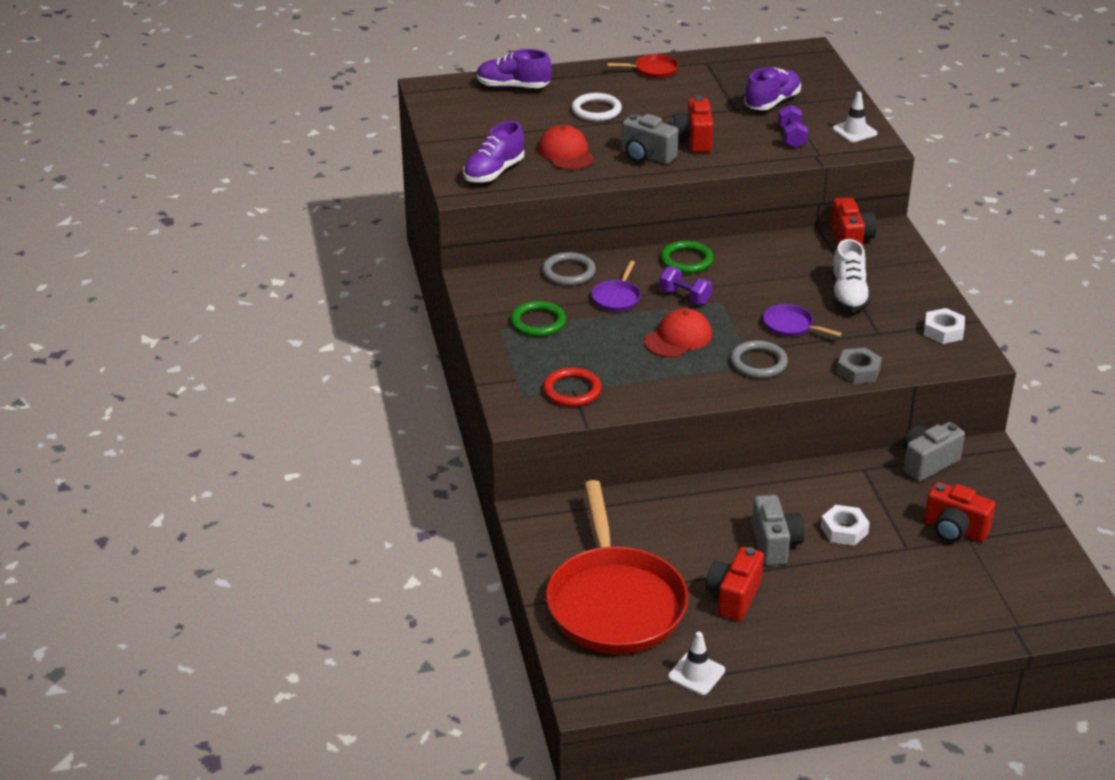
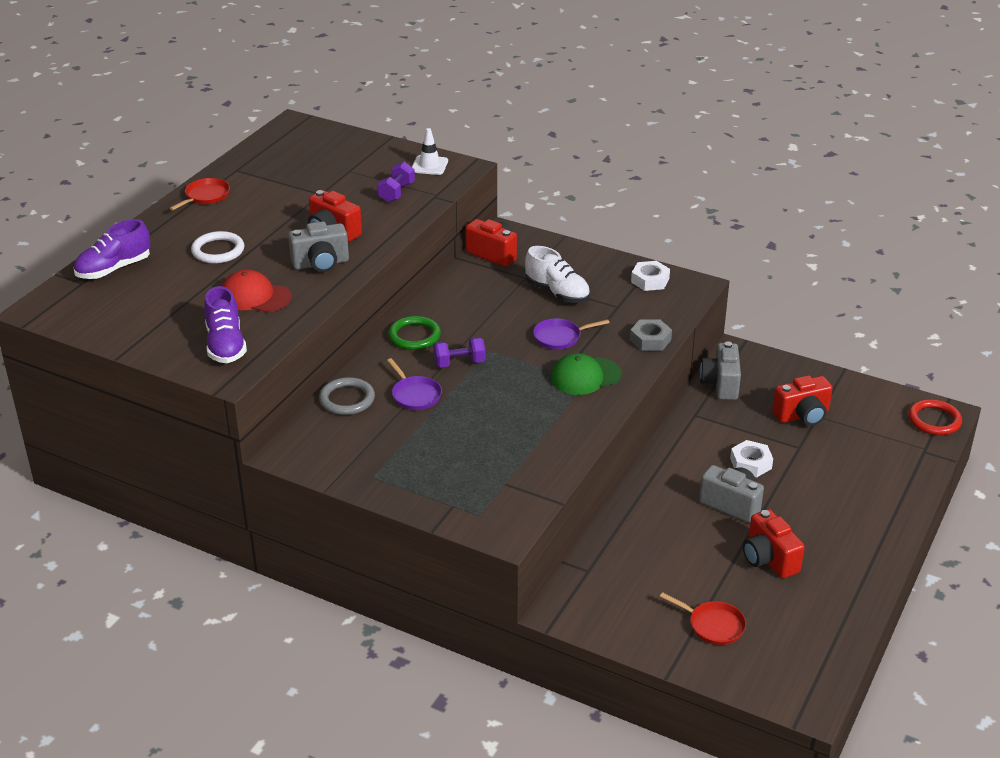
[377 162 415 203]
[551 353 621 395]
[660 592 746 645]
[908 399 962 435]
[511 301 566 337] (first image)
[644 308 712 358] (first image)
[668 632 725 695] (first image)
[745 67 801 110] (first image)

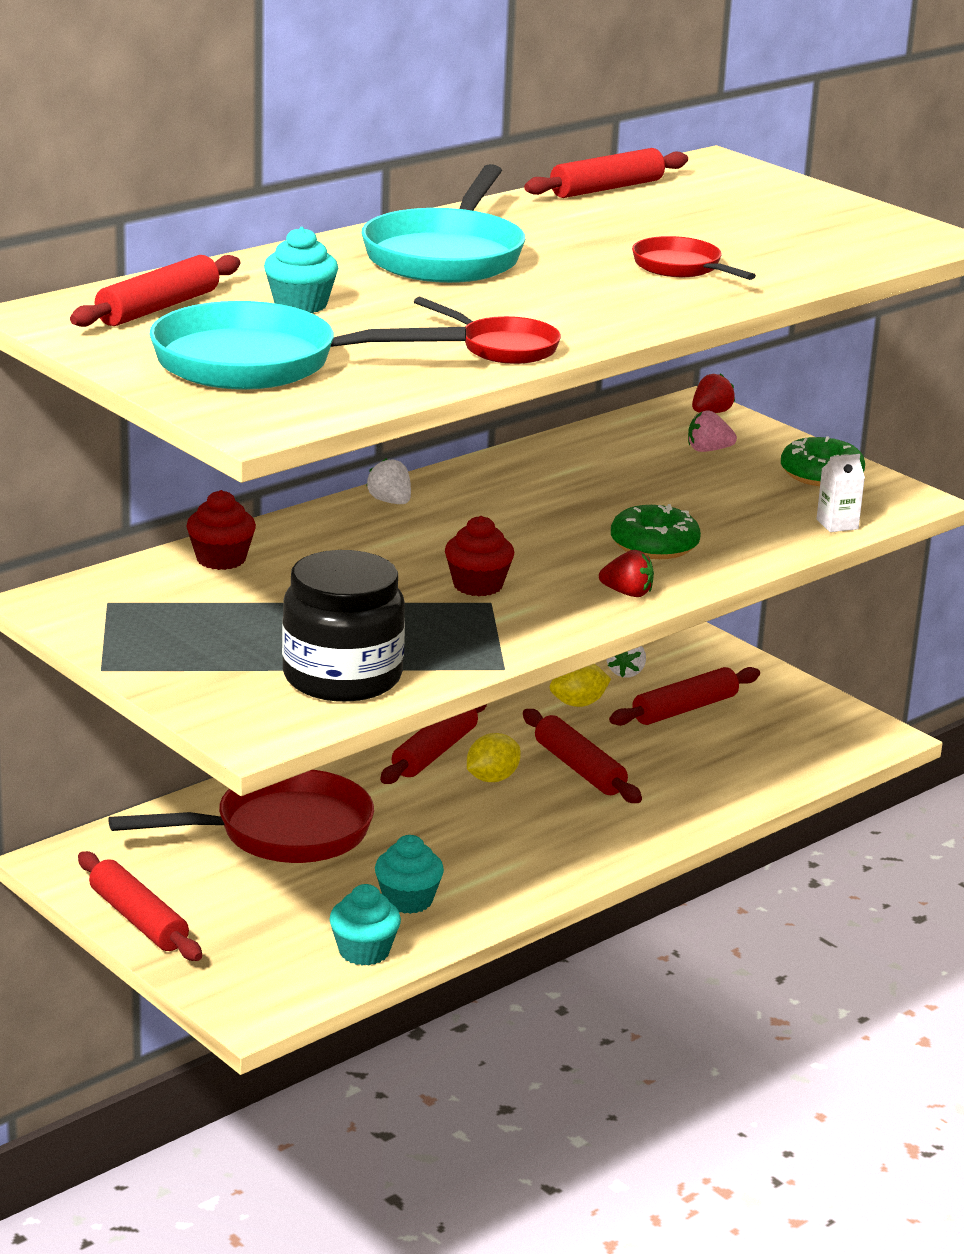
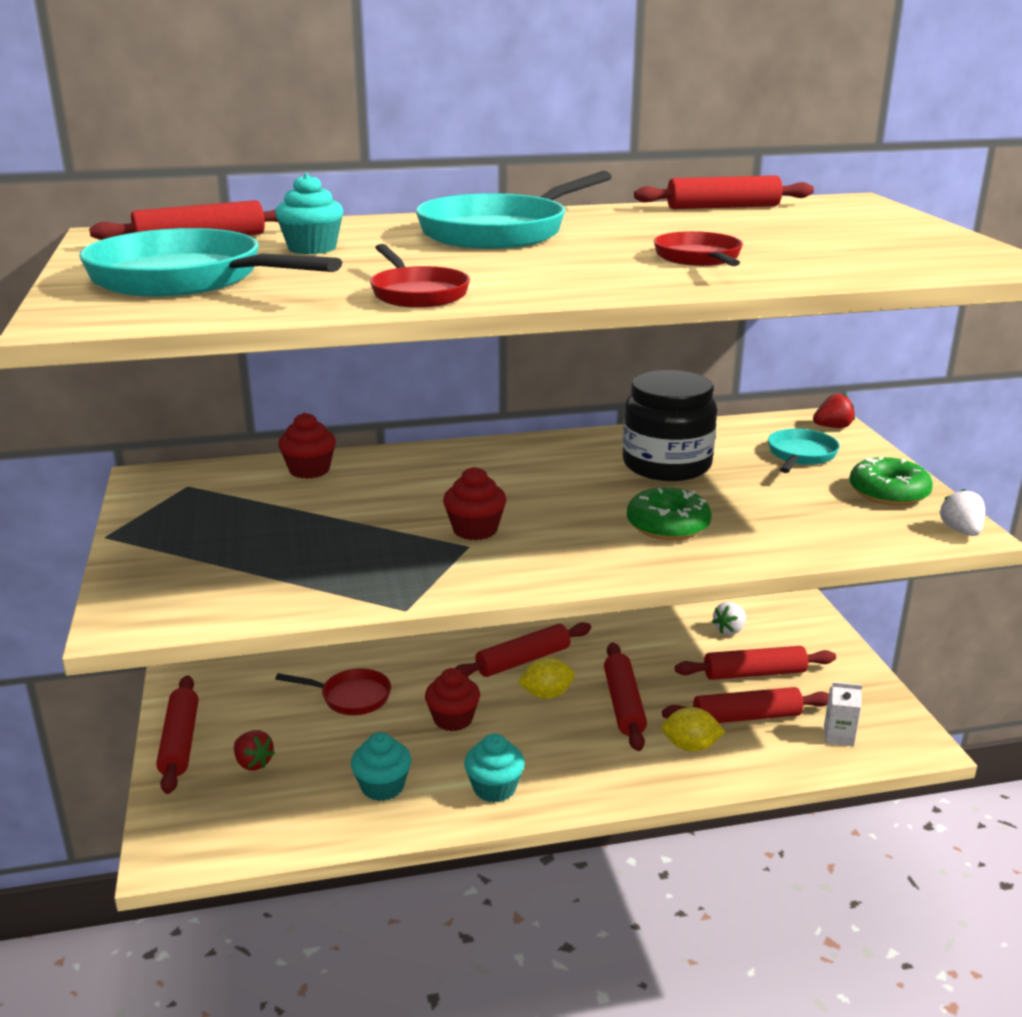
[234 730 275 771]
[275 669 391 715]
[425 668 480 731]
[464 734 525 803]
[623 370 717 481]
[661 707 725 752]
[662 687 829 723]
[768 429 840 473]
[824 682 862 747]
[940 489 985 536]

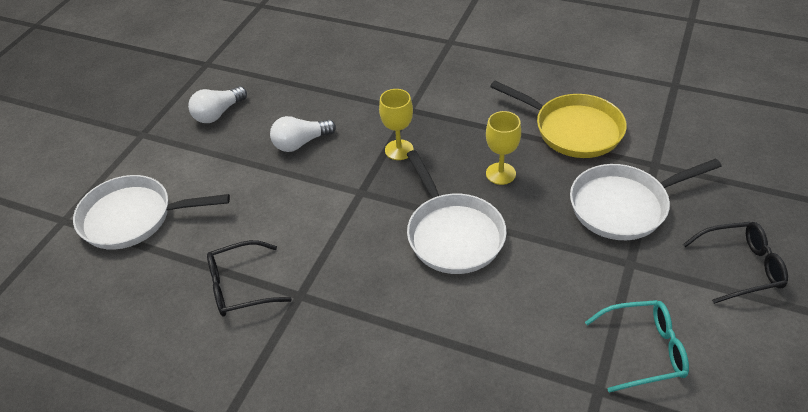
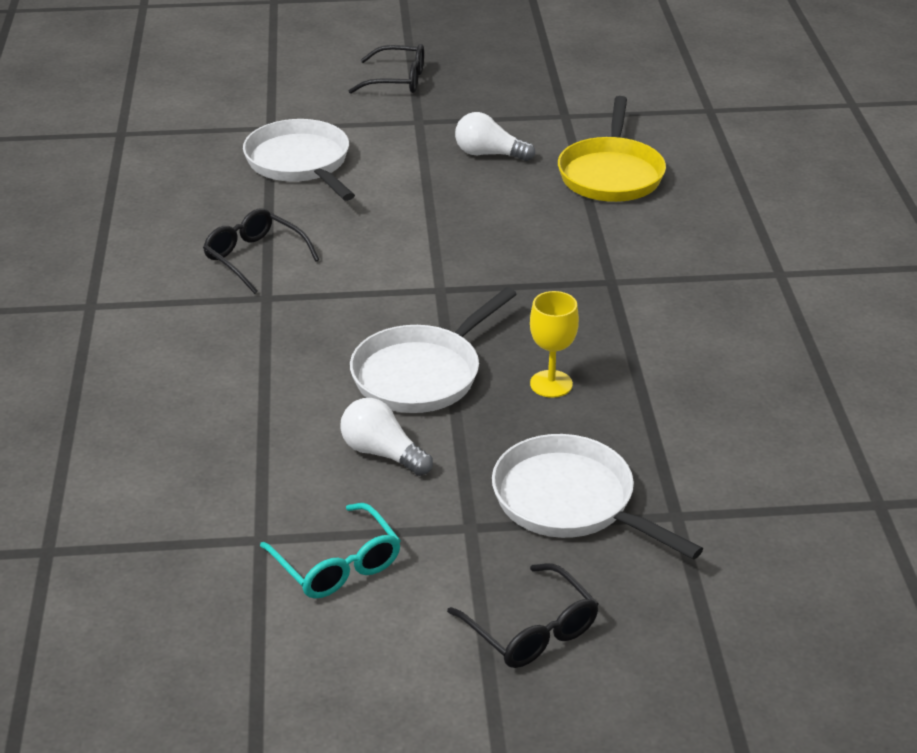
[340 398 433 476]
[349 44 424 94]
[558 96 666 202]
[379 89 414 160] (first image)

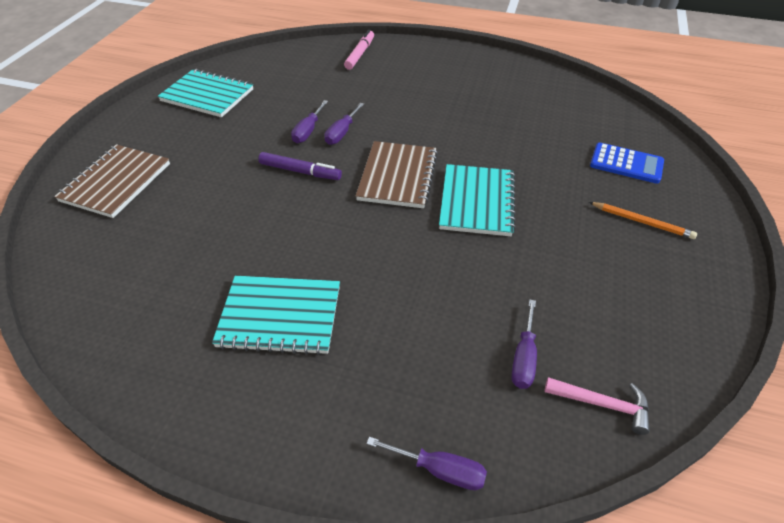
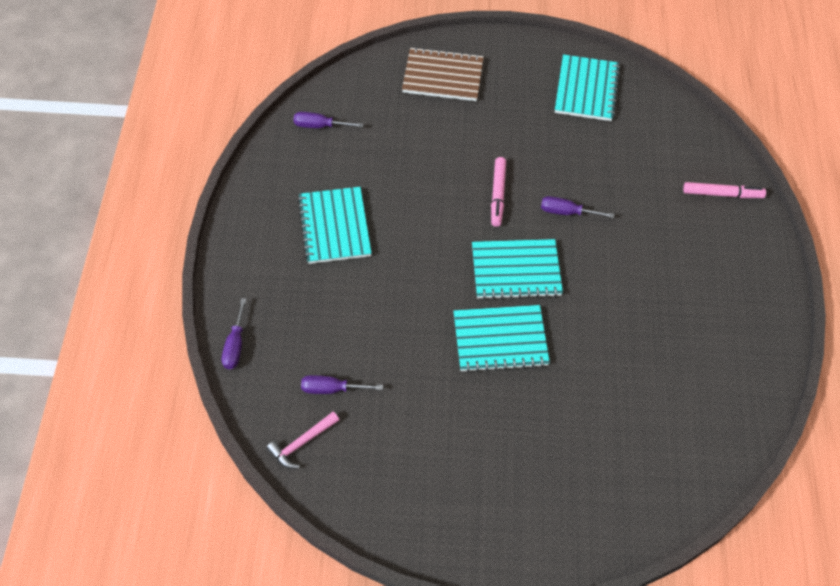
[266 412 339 469]
[294 112 363 128]
[472 239 563 300]
[491 157 506 227]
[589 202 697 239] (first image)
[590 143 664 184] (first image)

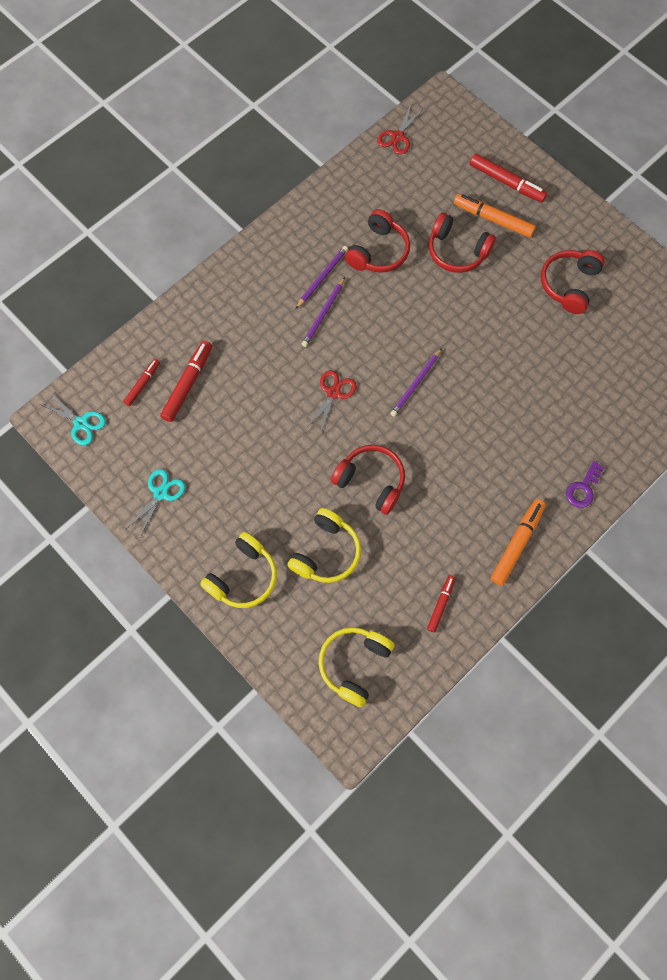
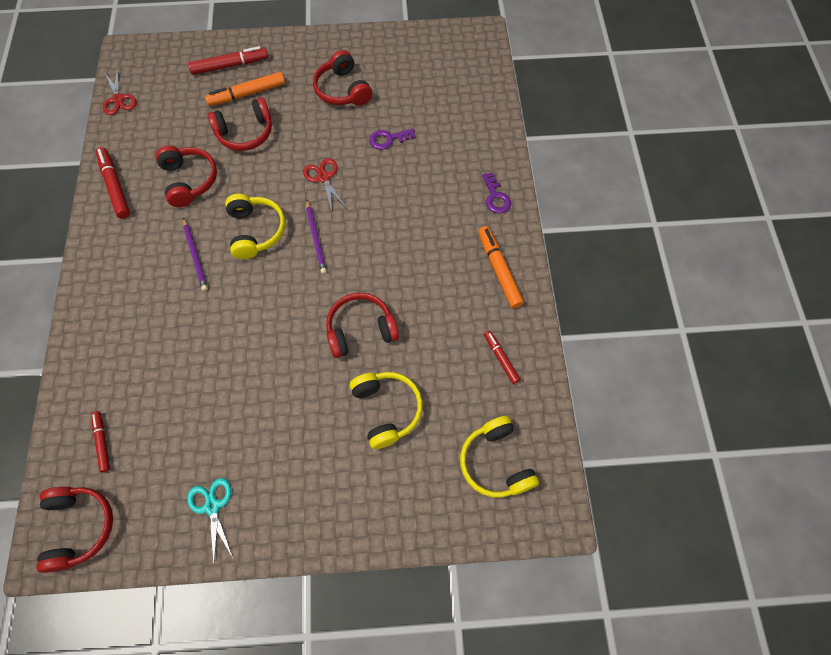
[36 487 113 573]
[96 147 130 219]
[225 194 285 259]
[303 158 347 211]
[369 128 416 150]
[296 246 348 309] (first image)

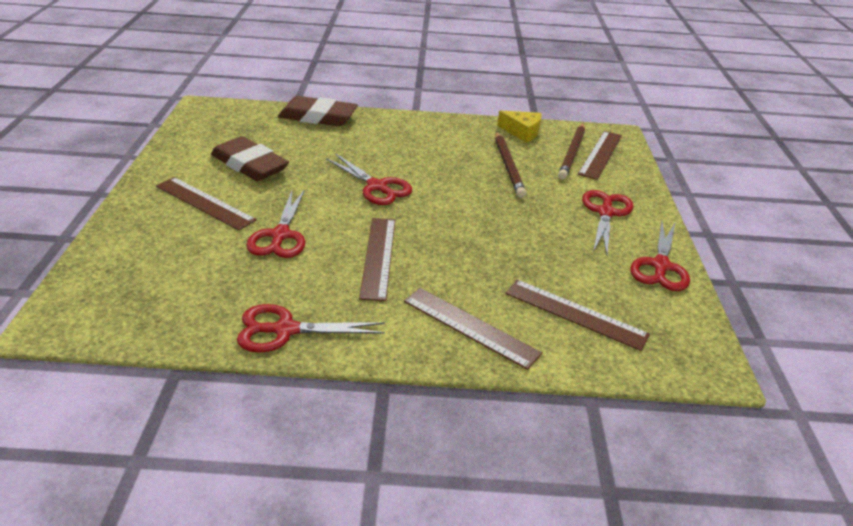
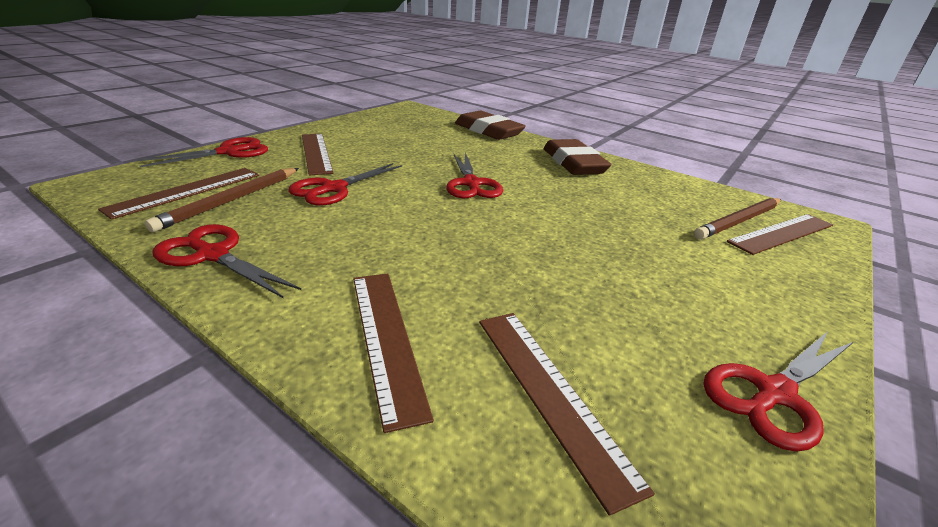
[98 168 259 220]
[137 137 268 167]
[144 168 299 232]
[544 139 612 175]
[497 111 542 143] (first image)

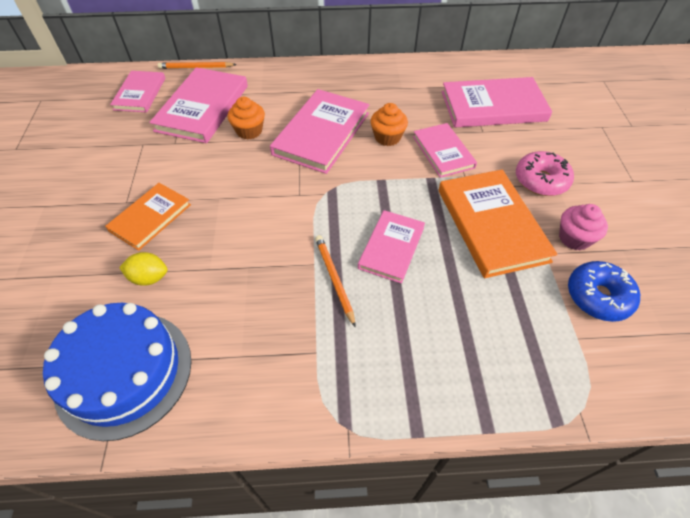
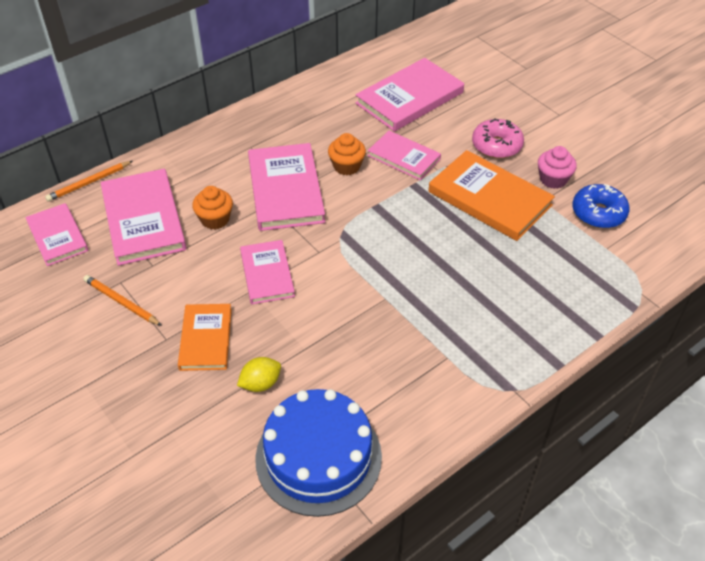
[83 275 162 326]
[240 240 295 304]

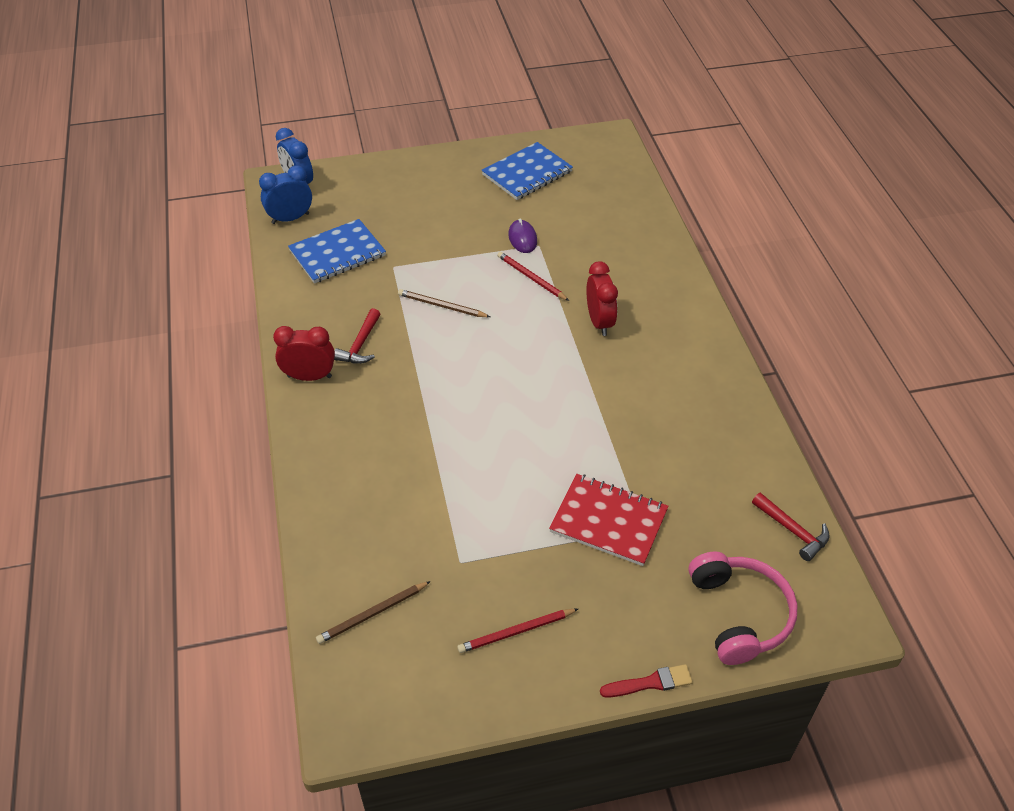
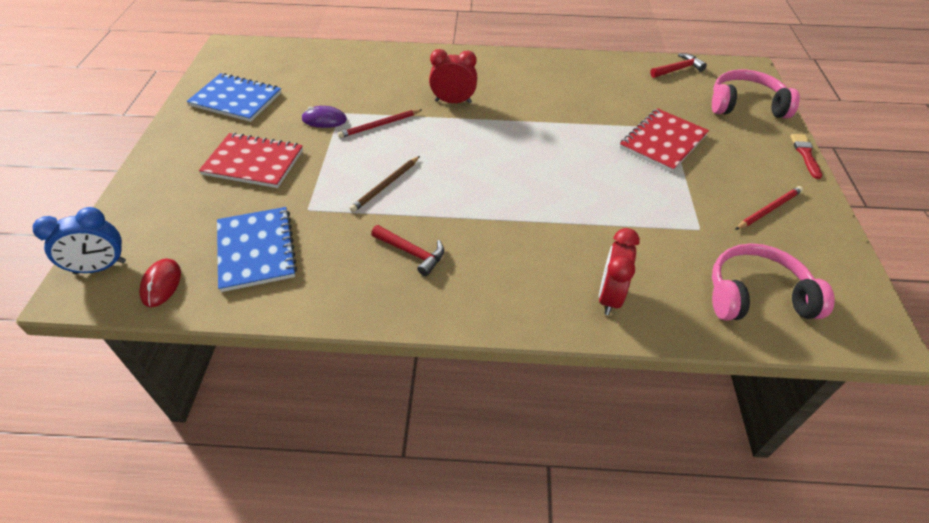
[139 258 181 307]
[186 73 281 122]
[199 133 303 188]
[599 228 640 315]
[712 243 835 320]
[735 186 803 230]

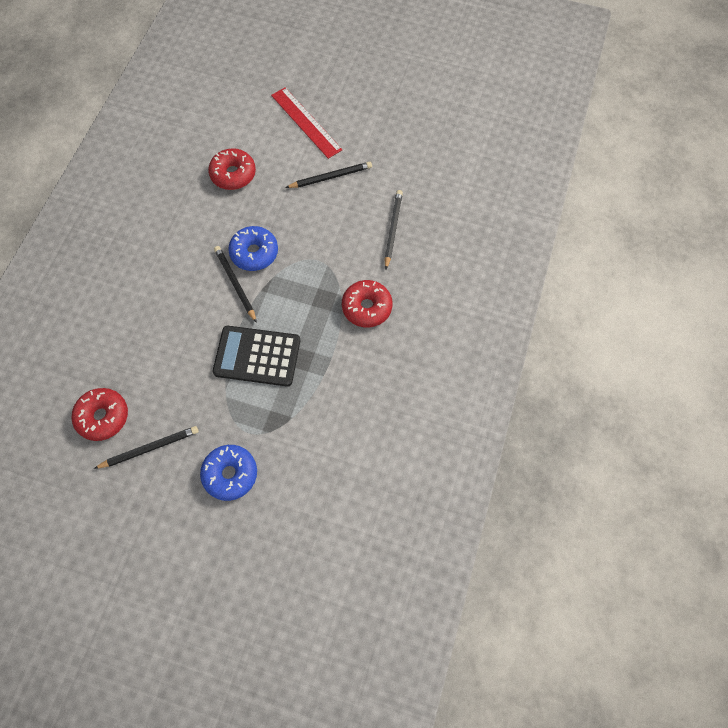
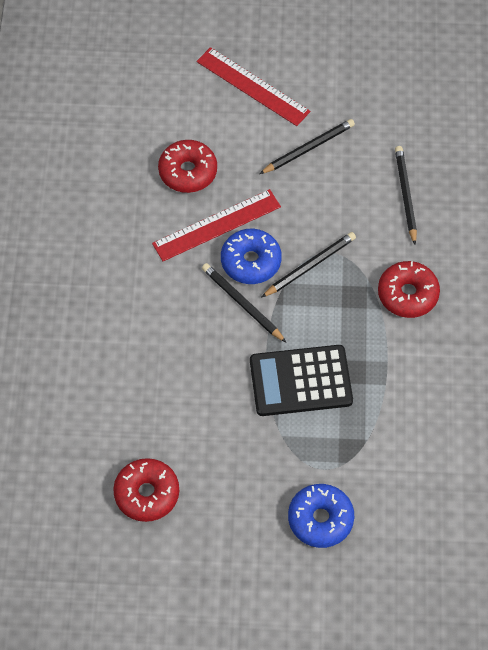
[152 189 281 261]
[261 232 356 298]

